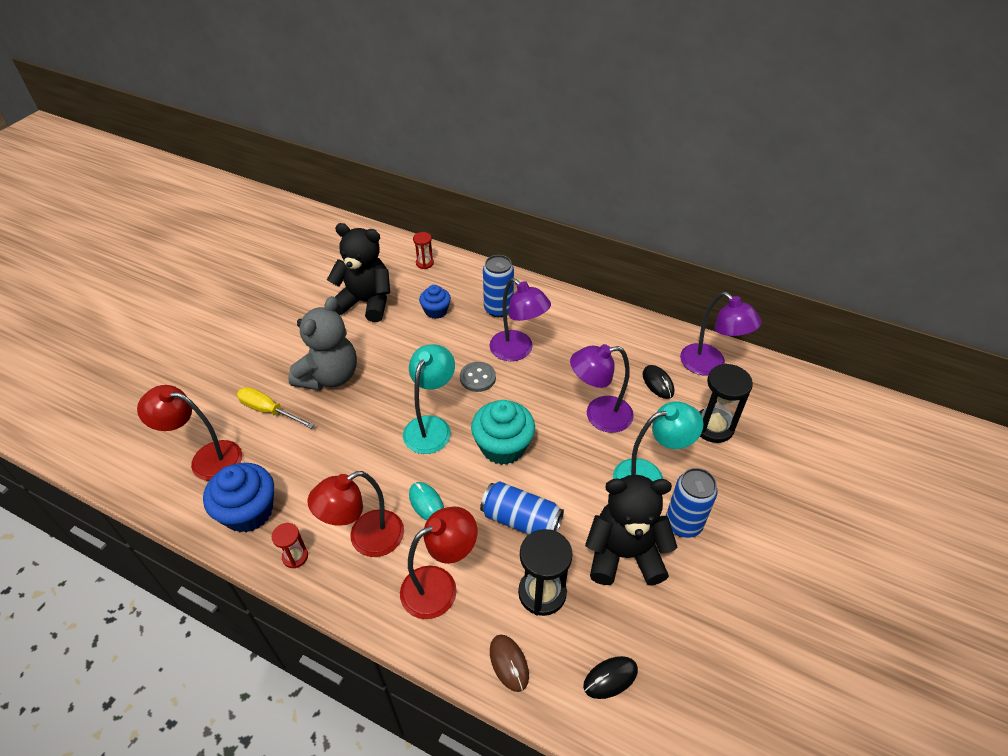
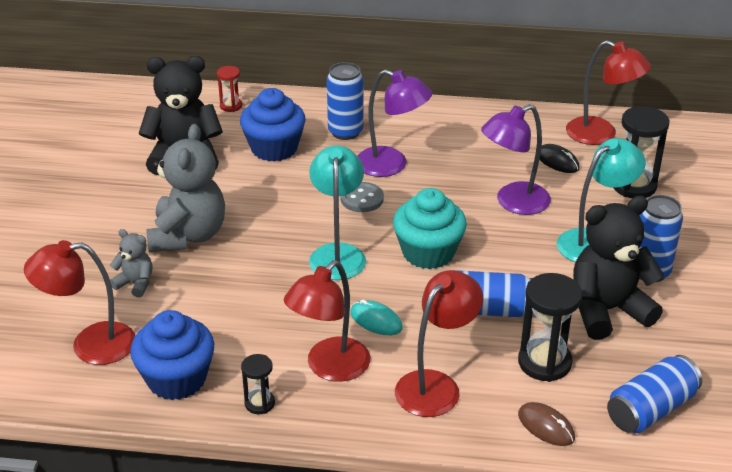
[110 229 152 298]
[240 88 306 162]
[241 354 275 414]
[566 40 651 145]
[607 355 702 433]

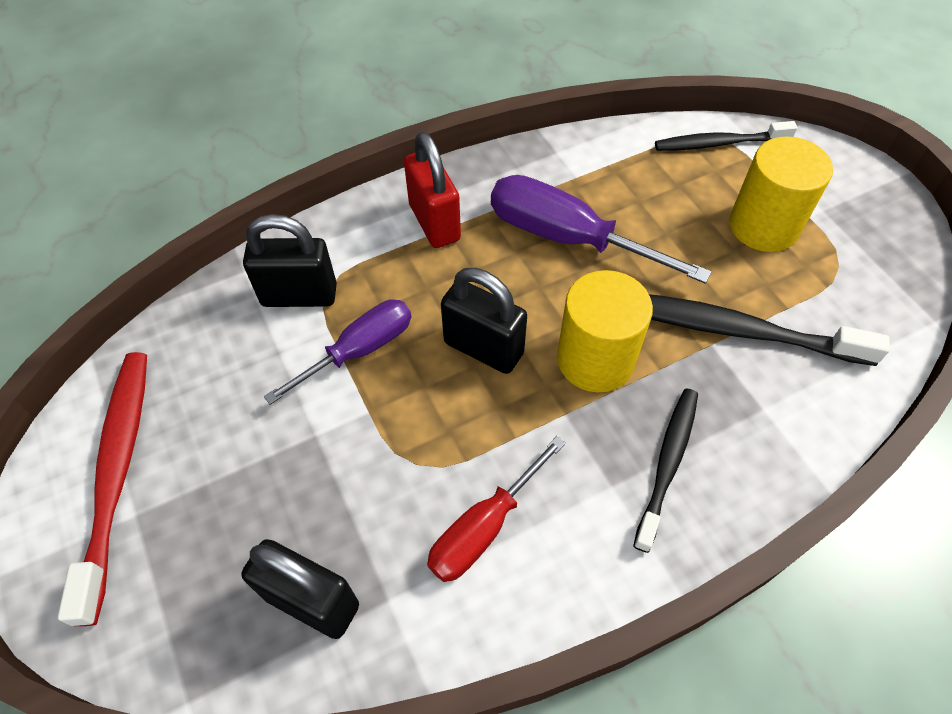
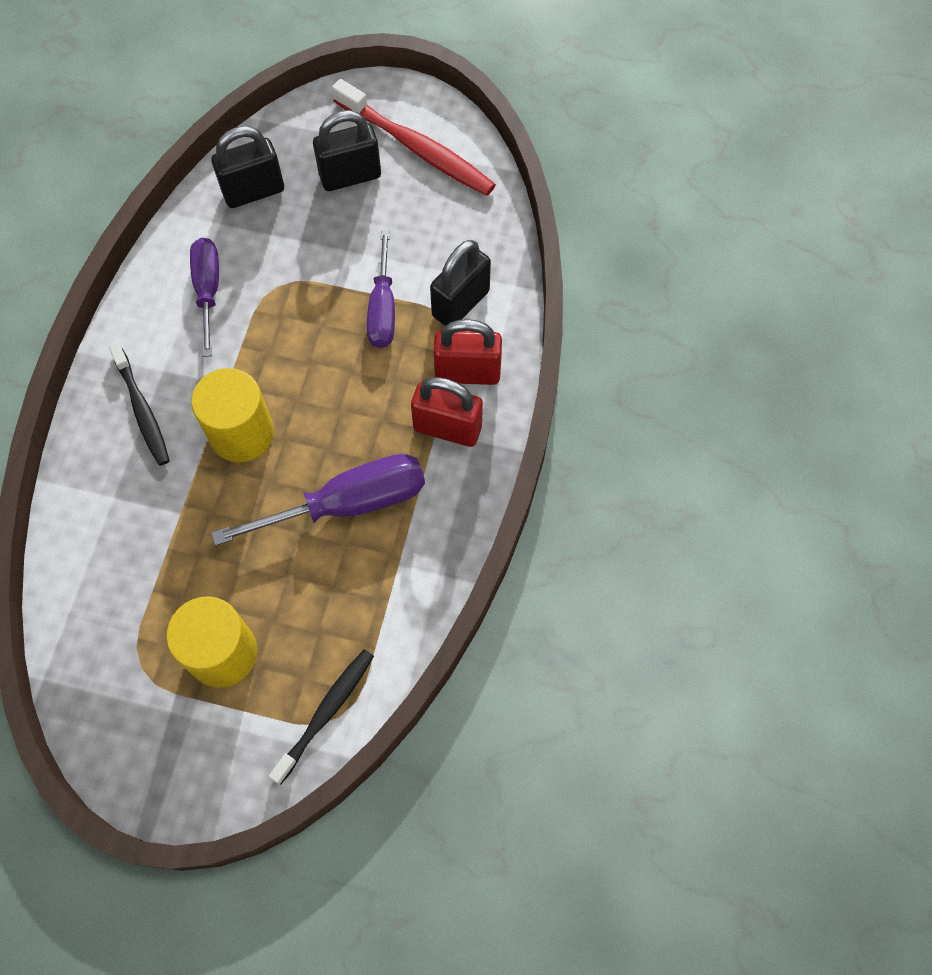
[190 238 219 357]
[313 110 381 191]
[434 319 502 385]
[649 294 890 366] (first image)

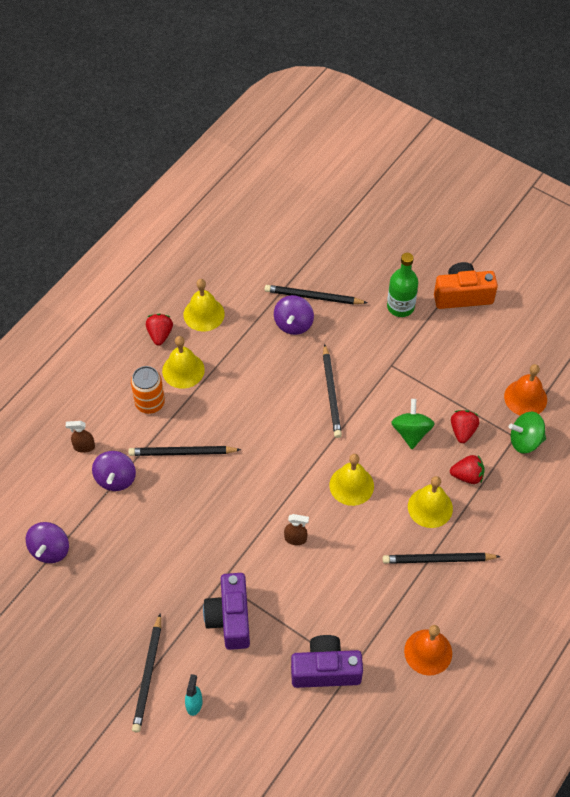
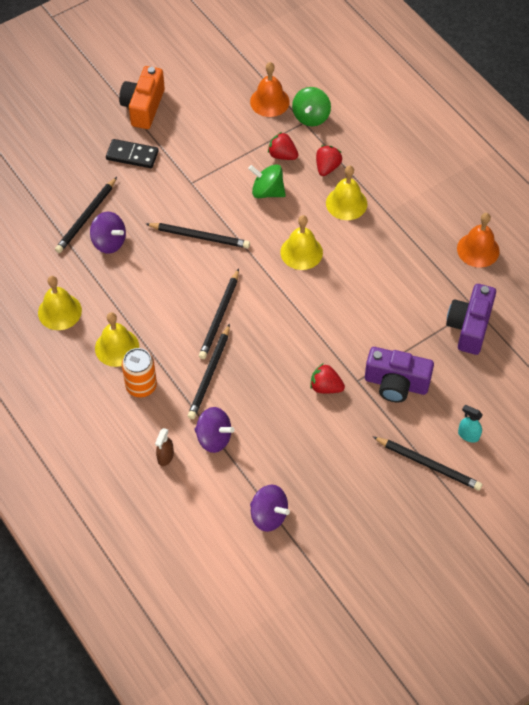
[106 139 159 168]
[199 269 239 359]
[310 364 345 393]
[284 514 309 545] (first image)

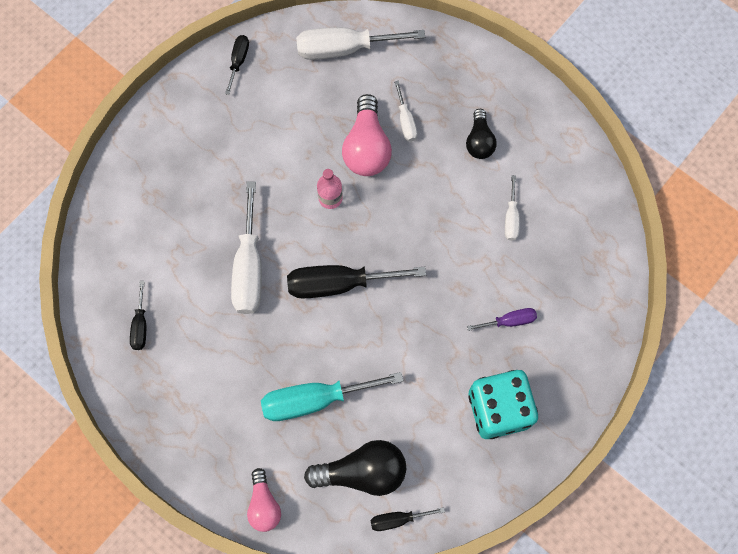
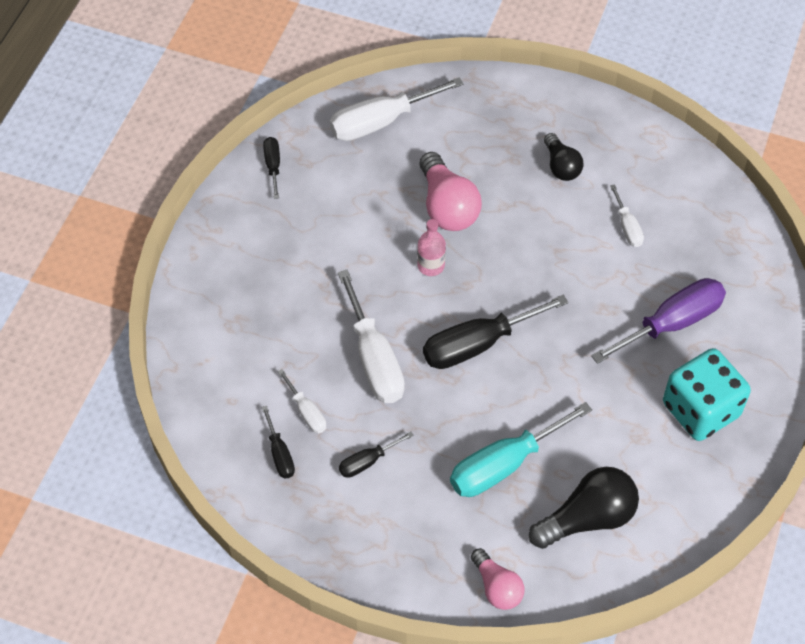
[278 369 326 433]
[339 431 414 478]
[591 278 726 364]

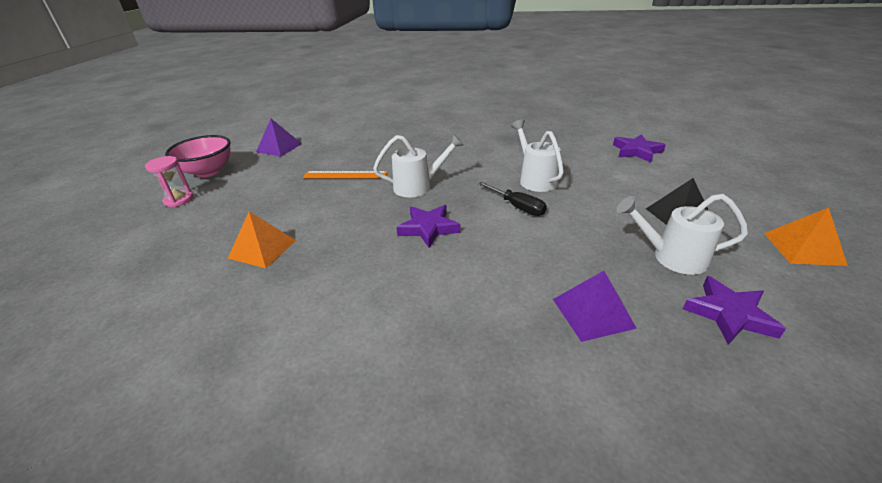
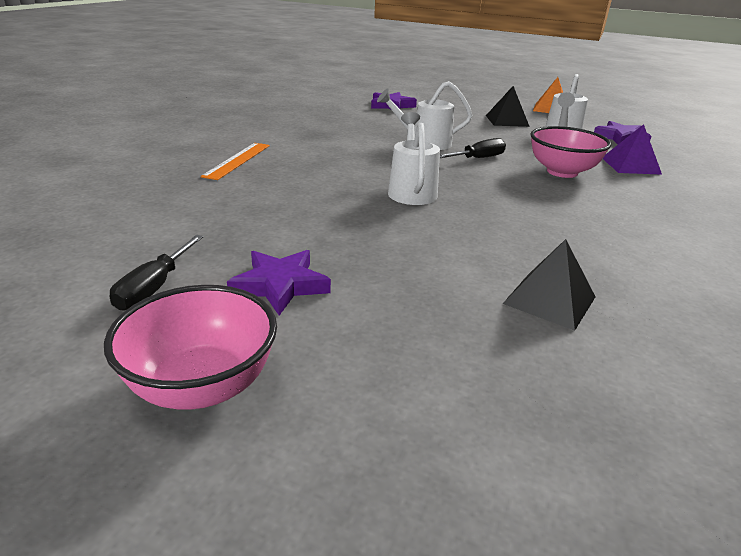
[109 235 204 311]
[201 143 270 180]
[227 250 331 316]
[503 239 596 331]
[530 126 611 178]
[145 156 193 207] (first image)

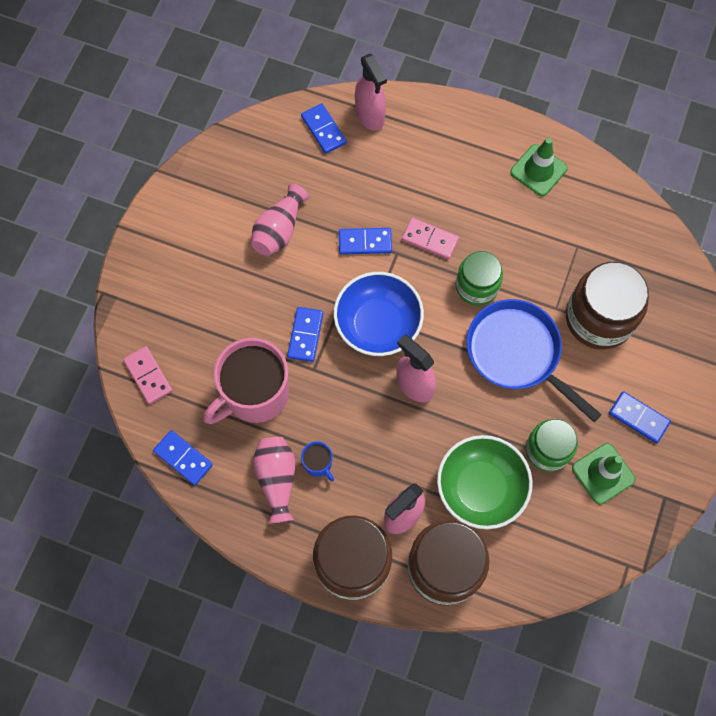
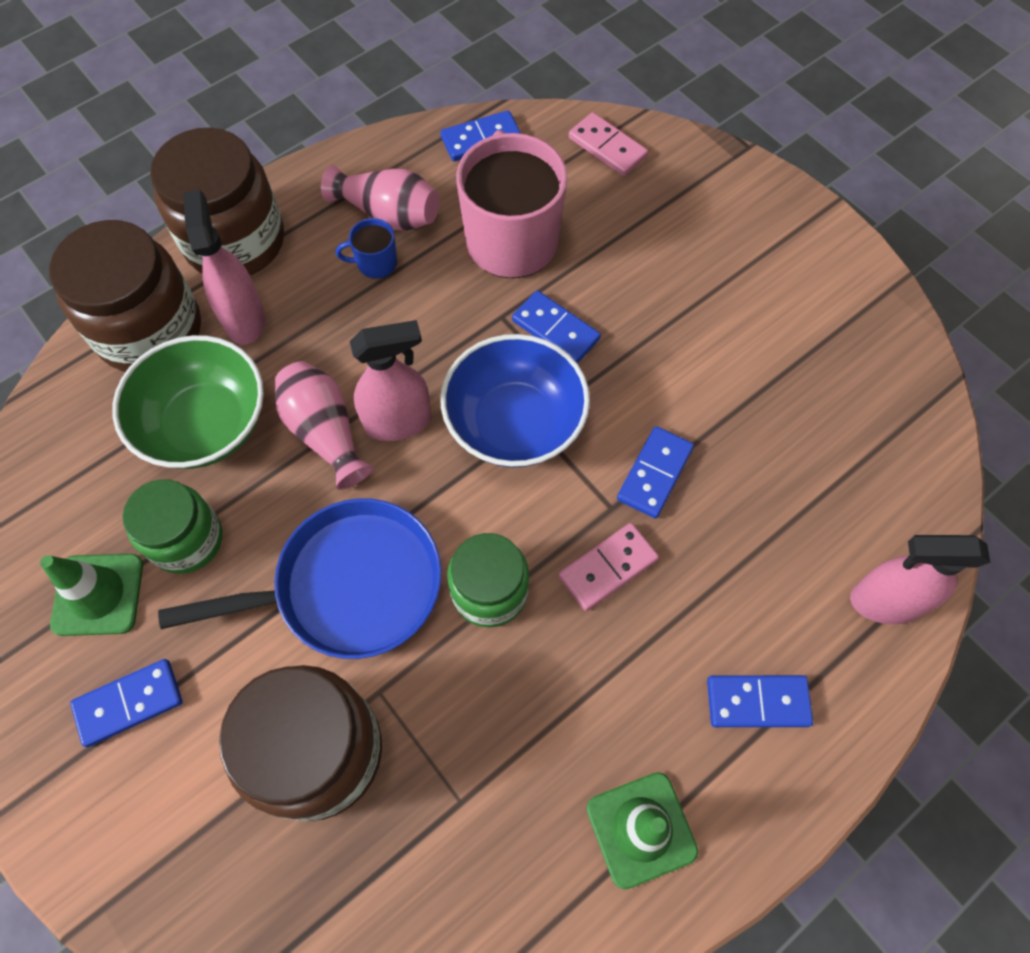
[275 361 374 490]
[569 112 648 176]
[707 675 813 727]

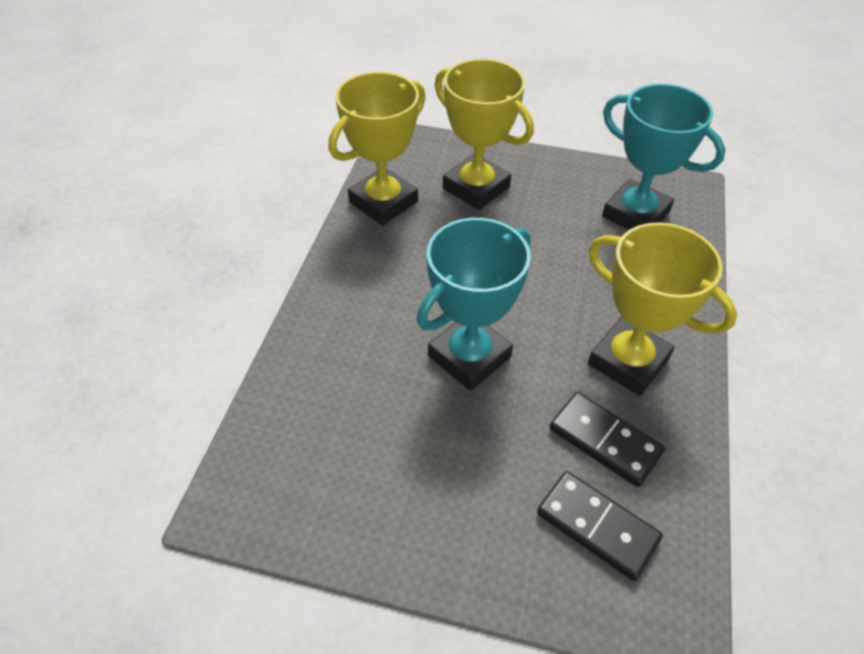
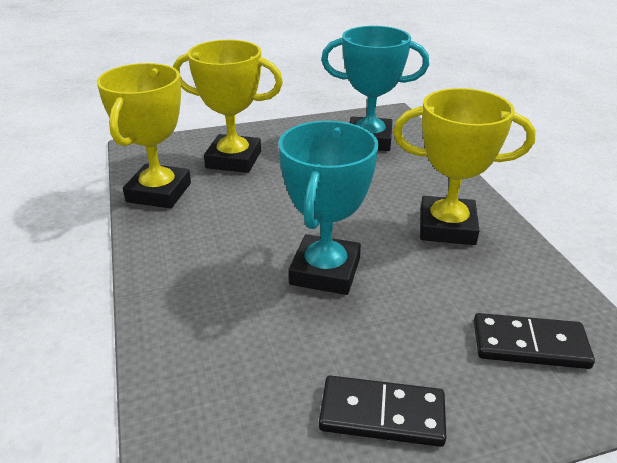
[319 375 446 447]

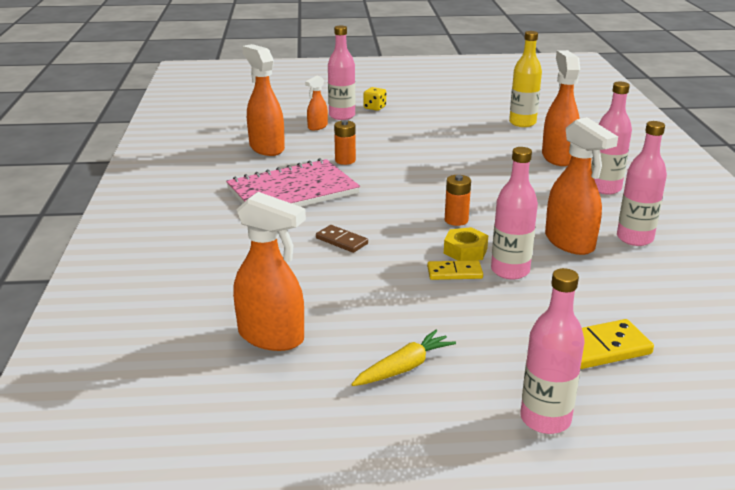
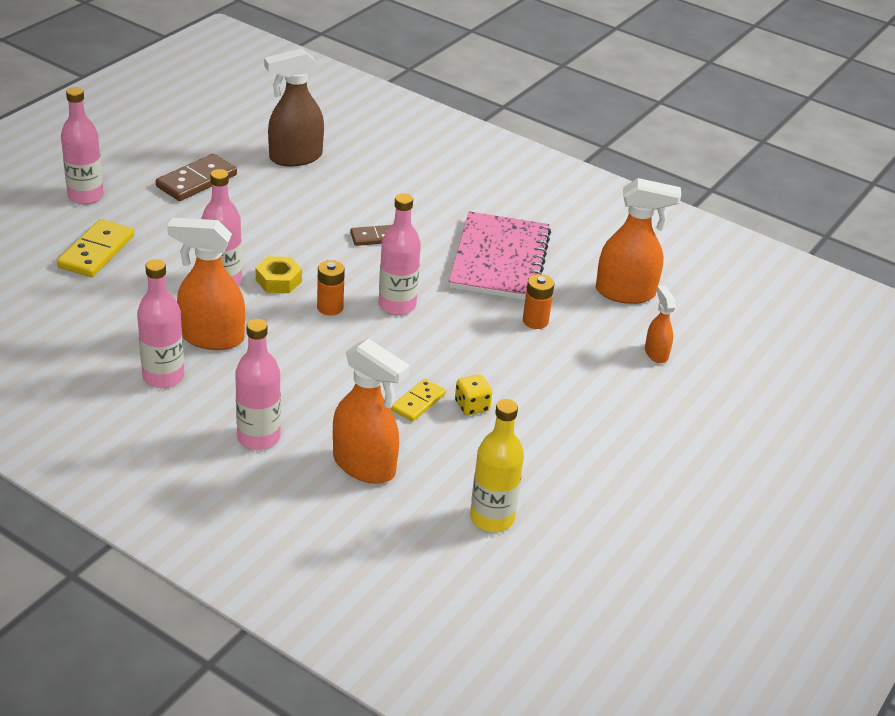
[156 154 237 201]
[264 48 324 166]
[379 193 421 315]
[391 379 446 422]
[455 374 492 416]

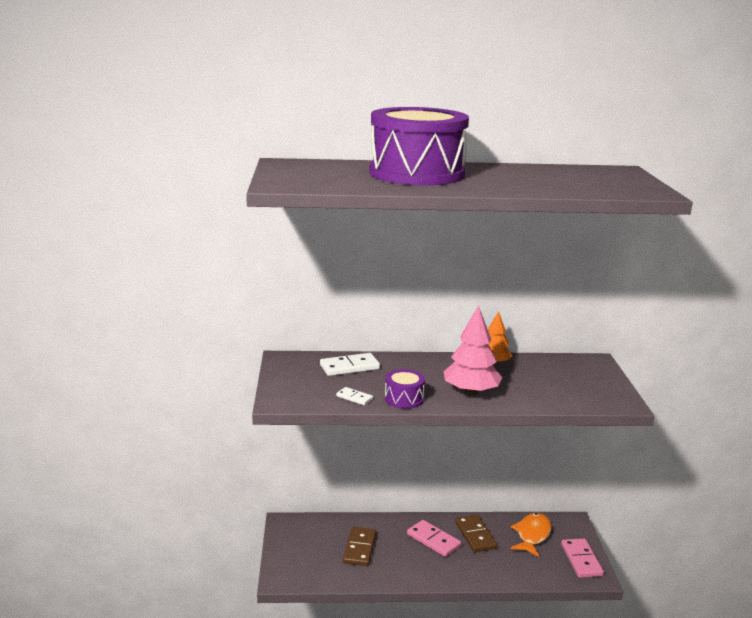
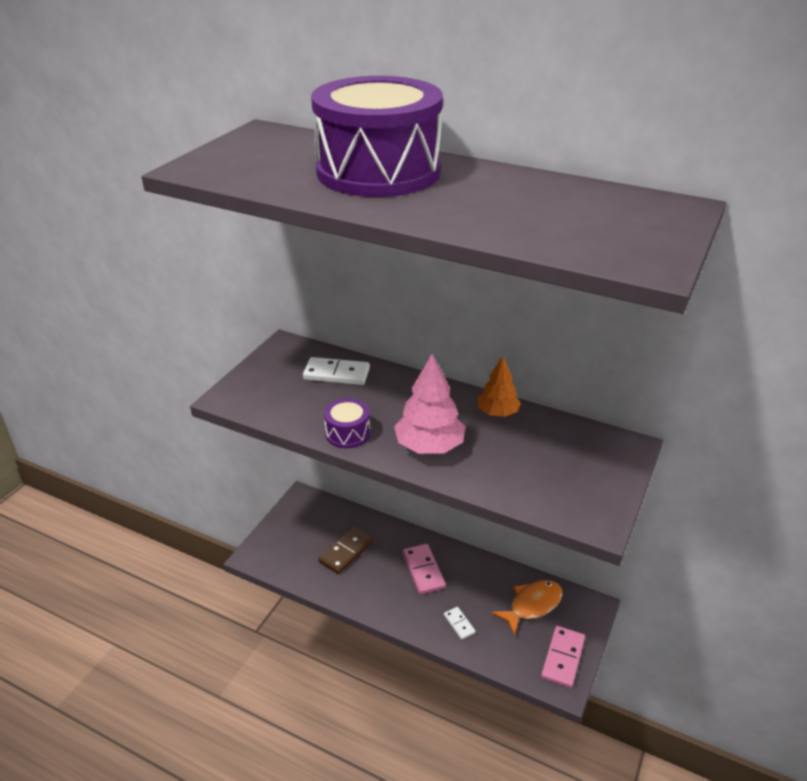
[444 607 476 640]
[455 515 497 552] (first image)

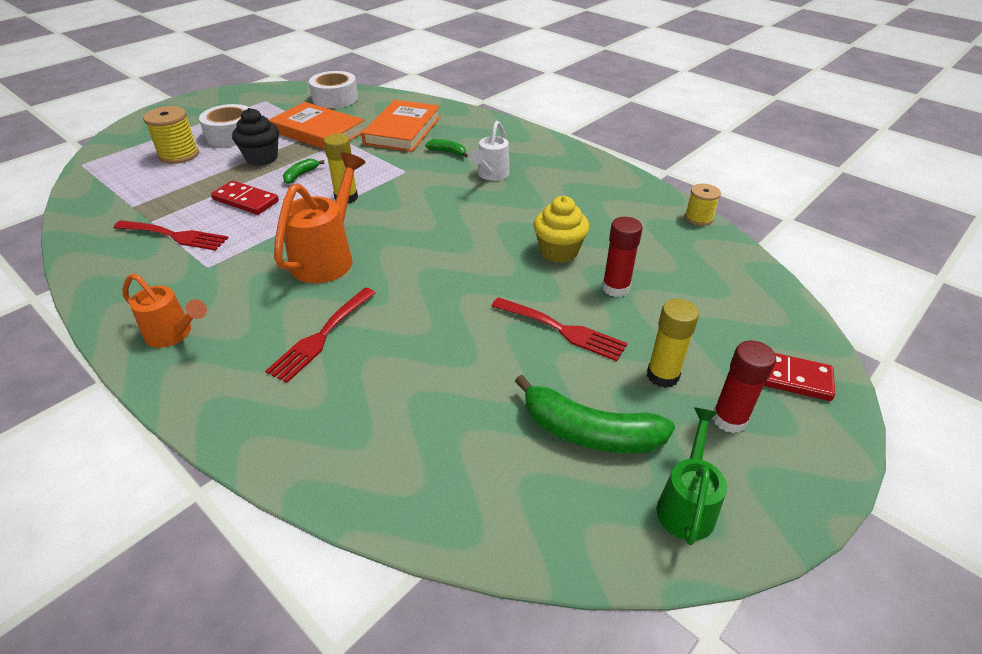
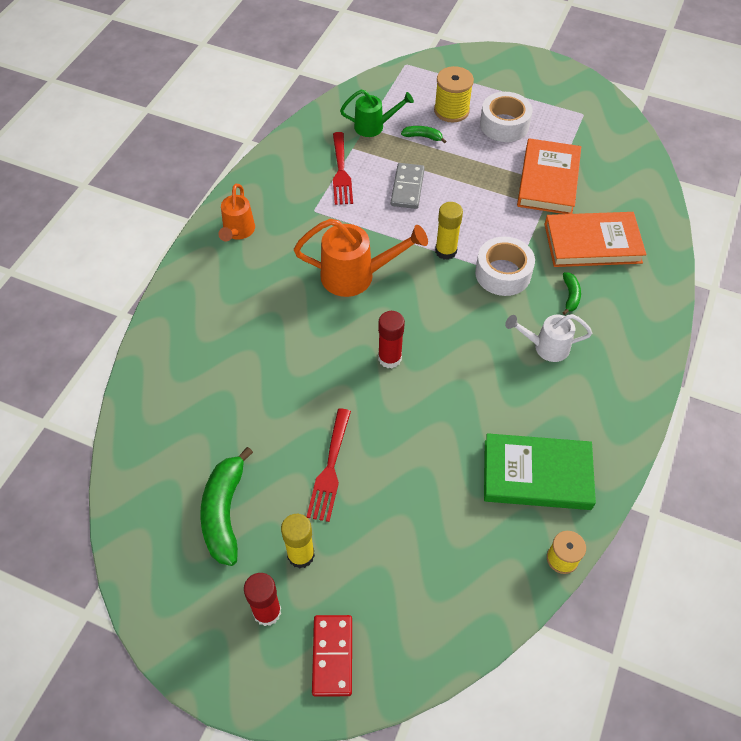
[340 90 414 137]
[378 311 405 368]
[391 163 425 209]
[401 126 446 143]
[475 237 535 296]
[484 433 596 510]
[232 108 279 166] (first image)
[265 288 376 383] (first image)
[533 196 589 263] (first image)

